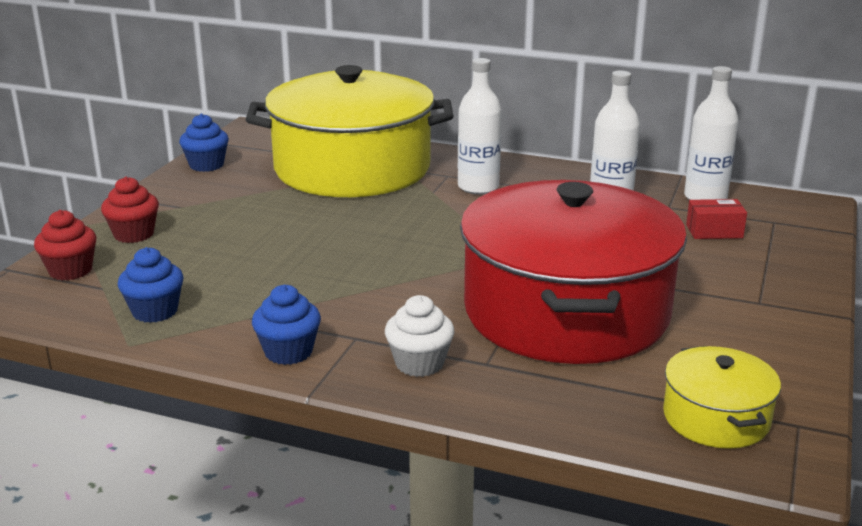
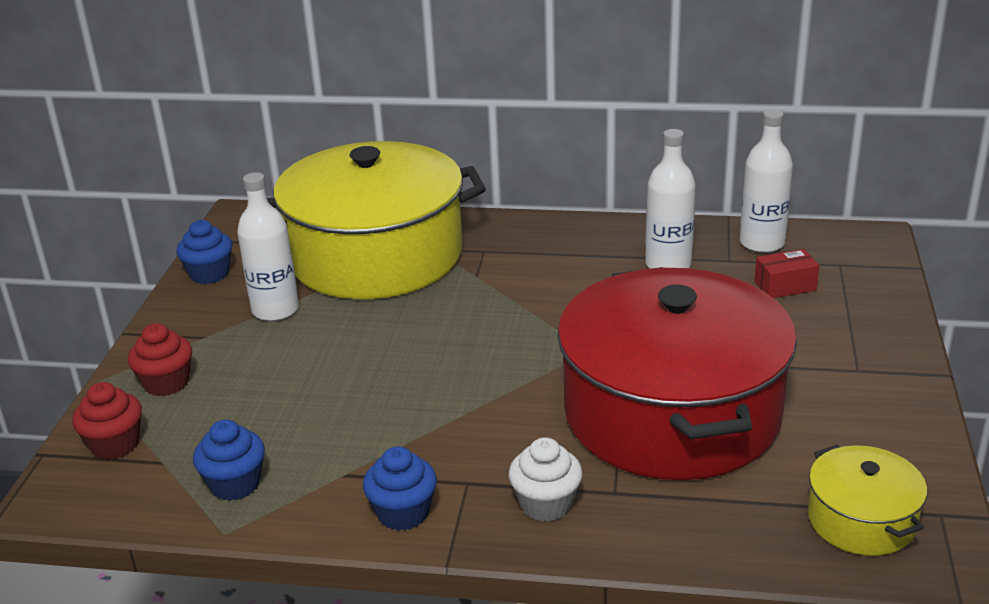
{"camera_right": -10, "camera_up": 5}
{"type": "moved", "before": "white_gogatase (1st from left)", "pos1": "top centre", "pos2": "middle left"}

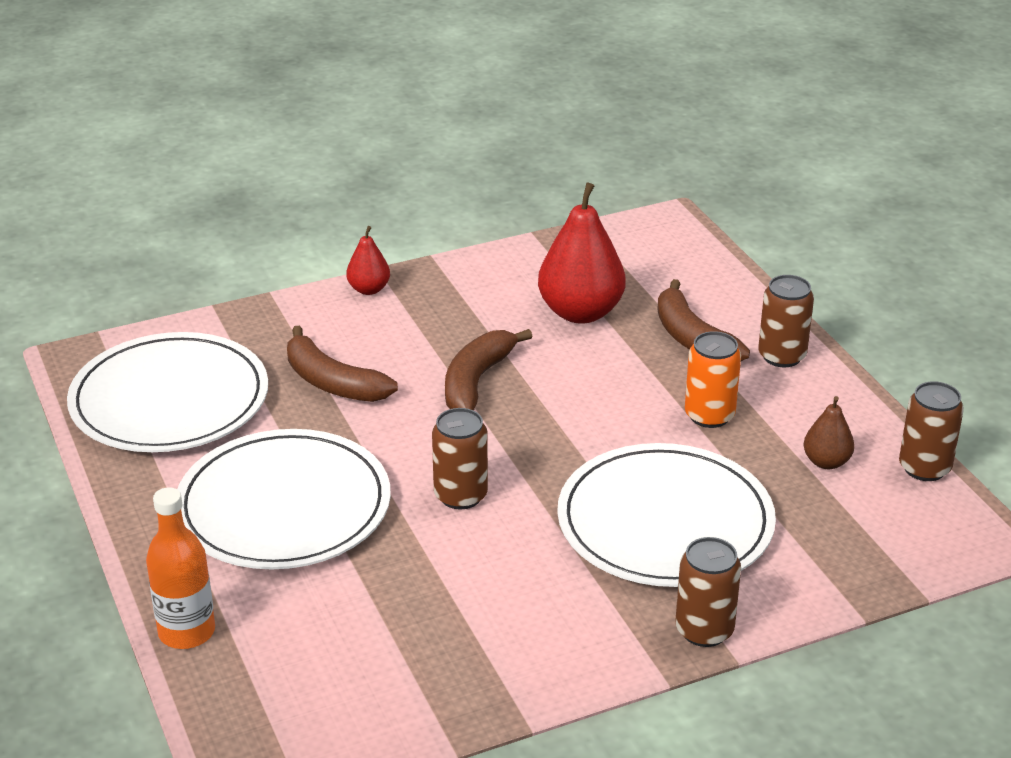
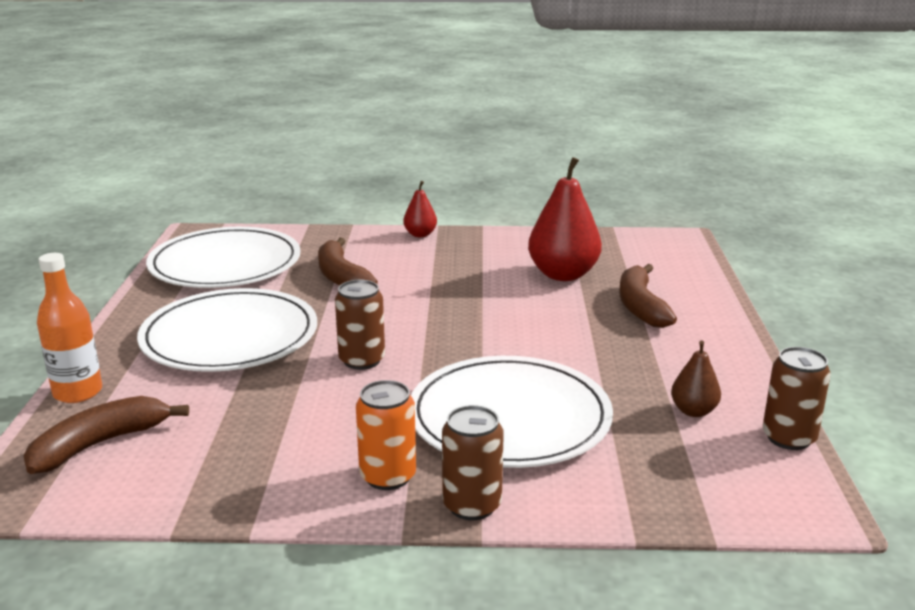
{"camera_right": 25, "camera_up": -10}
{"type": "removed", "before": "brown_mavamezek (3rd from left)", "pos1": "middle right"}
{"type": "moved", "before": "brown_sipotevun (2nd from left in the first image)", "after": "brown_sipotevun (1st from left)", "pos1": "centre", "pos2": "bottom left"}
{"type": "moved", "before": "orange_mavamezek", "pos1": "middle right", "pos2": "bottom centre"}

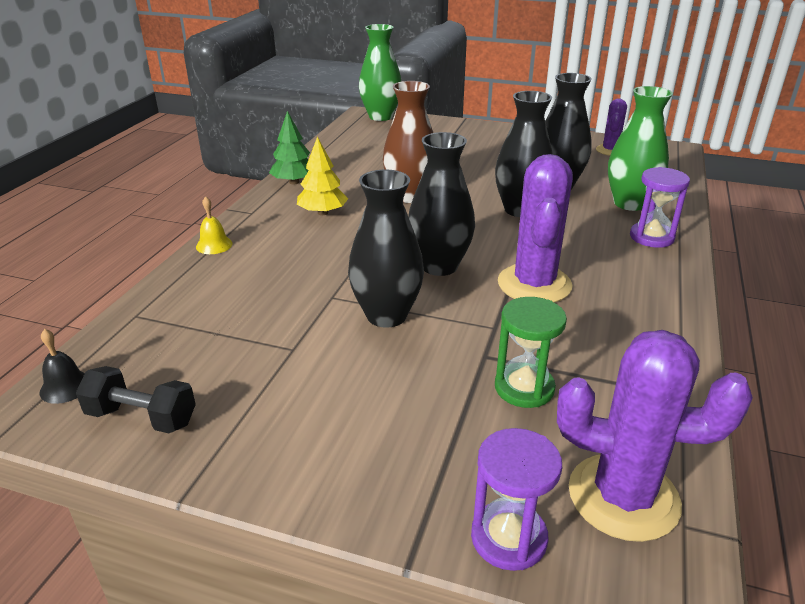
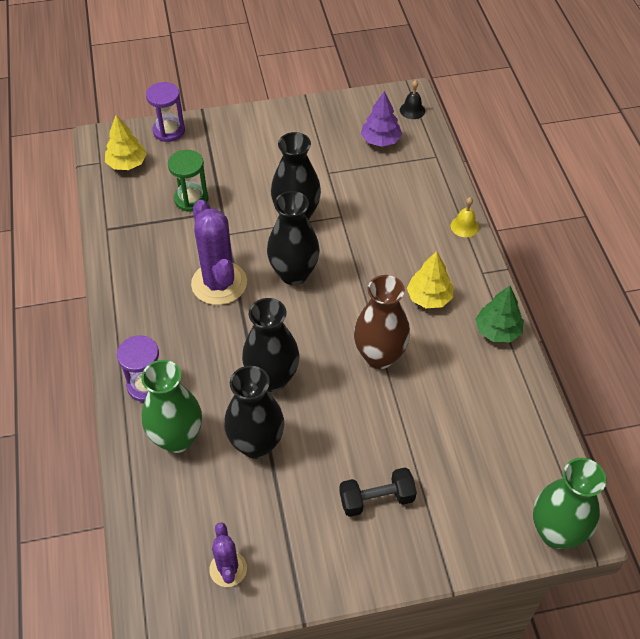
{"camera_right": 150, "camera_up": 20}
{"type": "added", "after": "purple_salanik", "pos2": "top centre"}
{"type": "moved", "before": "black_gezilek", "pos1": "middle left", "pos2": "bottom centre"}
{"type": "replaced", "before": "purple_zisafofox (3rd from left)", "after": "yellow_salanik (1st from left)", "pos1": "bottom right", "pos2": "top left"}

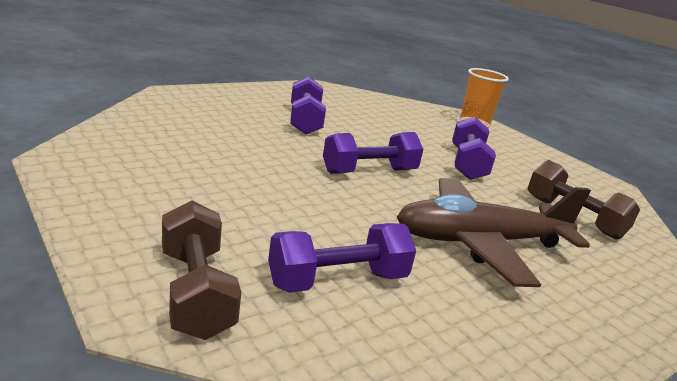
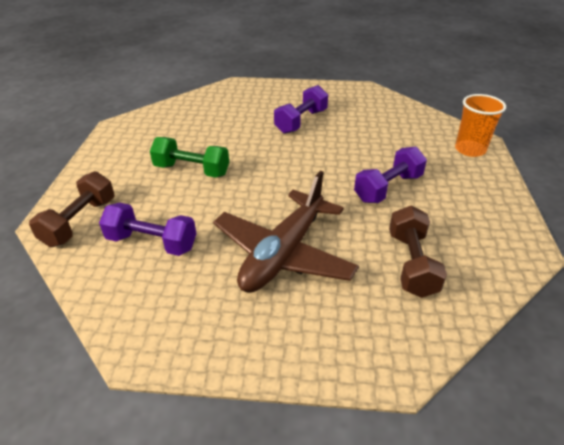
{"camera_right": 45, "camera_up": 15}
{"type": "removed", "before": "purple_gezilek (3rd from left)", "pos1": "centre"}
{"type": "added", "after": "green_gezilek", "pos2": "centre"}
{"type": "turned", "before": "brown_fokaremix", "pos1": "middle right", "pos2": "centre", "turn": -90}

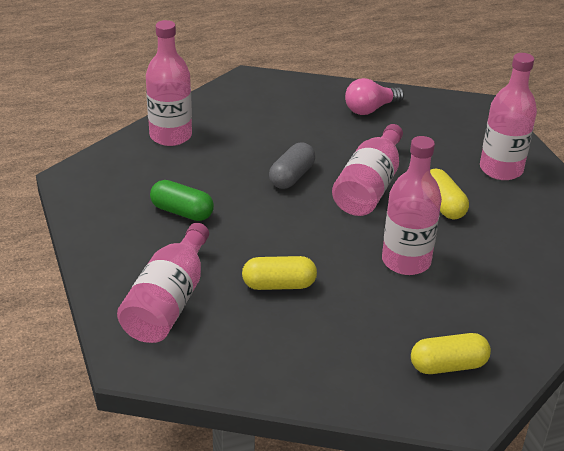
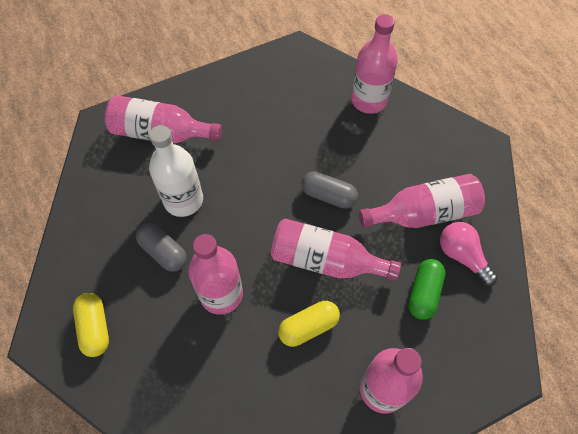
{"camera_right": 85, "camera_up": 25}
{"type": "added", "after": "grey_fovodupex (1st from left)", "pos2": "middle left"}
{"type": "added", "after": "pink_gogatase (6th from left)", "pos2": "middle right"}
{"type": "moved", "before": "green_fovodupex", "pos1": "middle left", "pos2": "middle right"}
{"type": "replaced", "before": "yellow_fovodupex (1st from left)", "after": "white_gogatase", "pos1": "centre", "pos2": "middle left"}

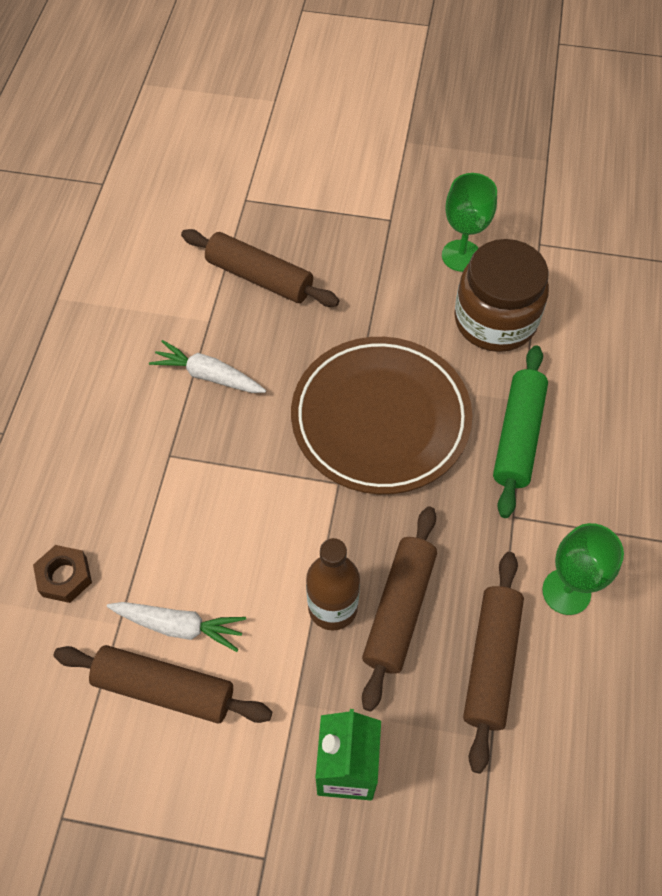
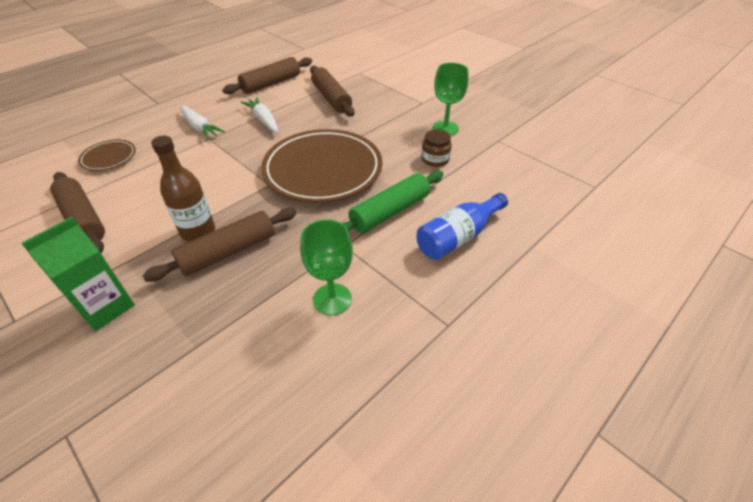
{"camera_right": 35, "camera_up": -15}
{"type": "added", "after": "blue_gogatase", "pos2": "centre"}
{"type": "moved", "before": "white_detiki (1st from left)", "pos1": "bottom left", "pos2": "top left"}
{"type": "moved", "before": "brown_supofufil (4th from left in the first image)", "after": "brown_supofufil (3rd from left)", "pos1": "bottom right", "pos2": "top centre"}
{"type": "replaced", "before": "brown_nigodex", "after": "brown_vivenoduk (1st from left)", "pos1": "middle left", "pos2": "top left"}
{"type": "resized", "before": "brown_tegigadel", "pos1": "top right", "pos2": "top centre", "scale": 0.49}

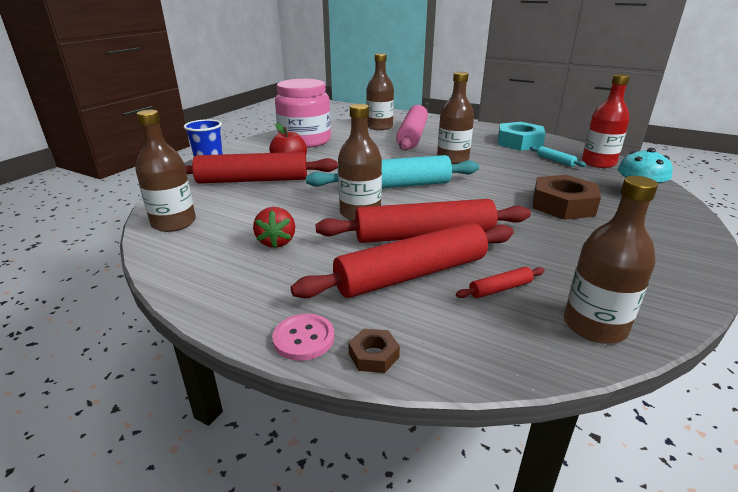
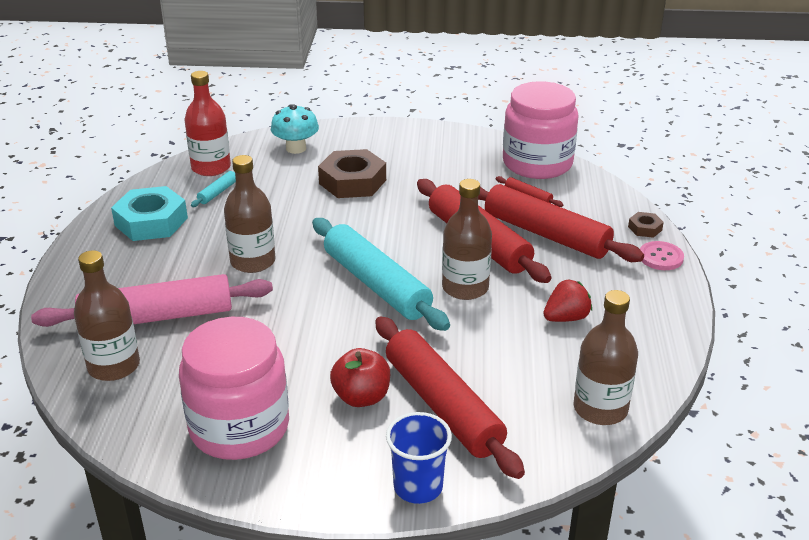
{"camera_right": -115, "camera_up": 5}
{"type": "replaced", "before": "brown_gogatase (5th from left)", "after": "pink_tegigadel (2nd from left)", "pos1": "middle right", "pos2": "top right"}

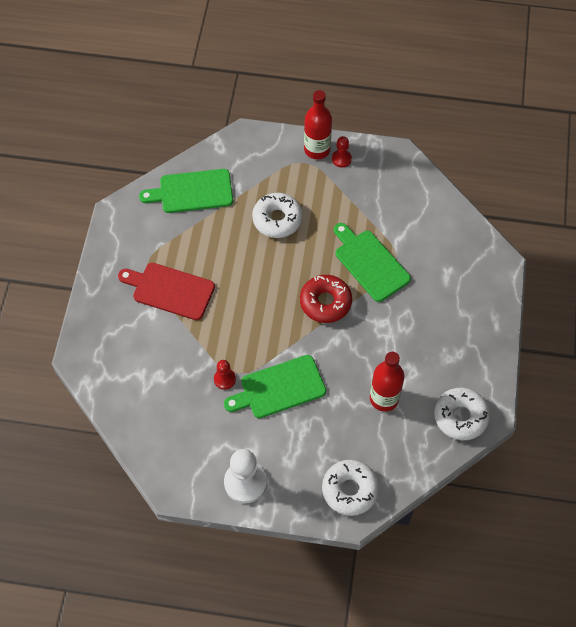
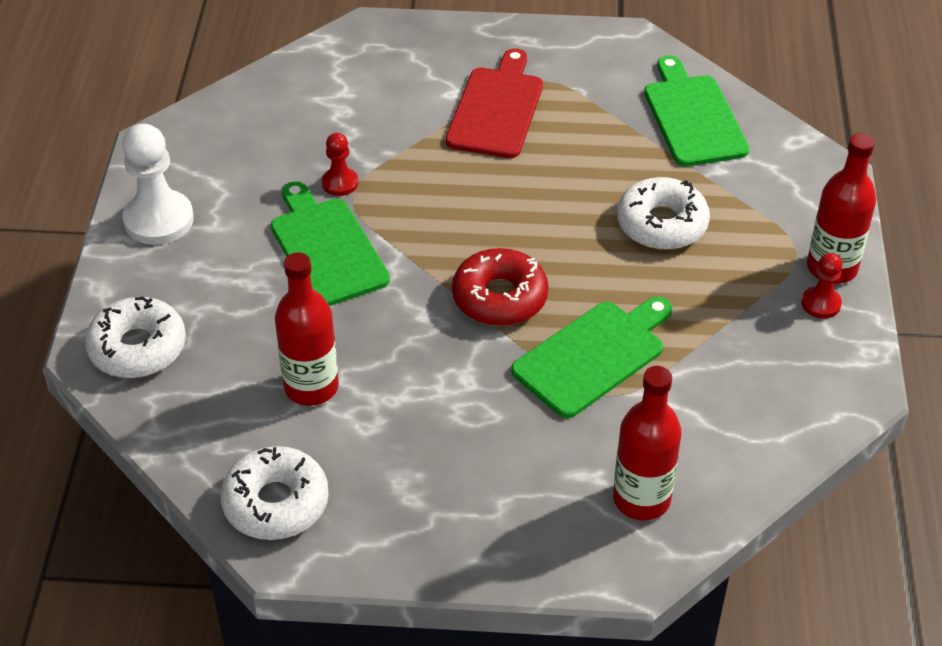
{"camera_right": 85, "camera_up": -15}
{"type": "added", "after": "red_gogatase (2nd from left)", "pos2": "bottom right"}

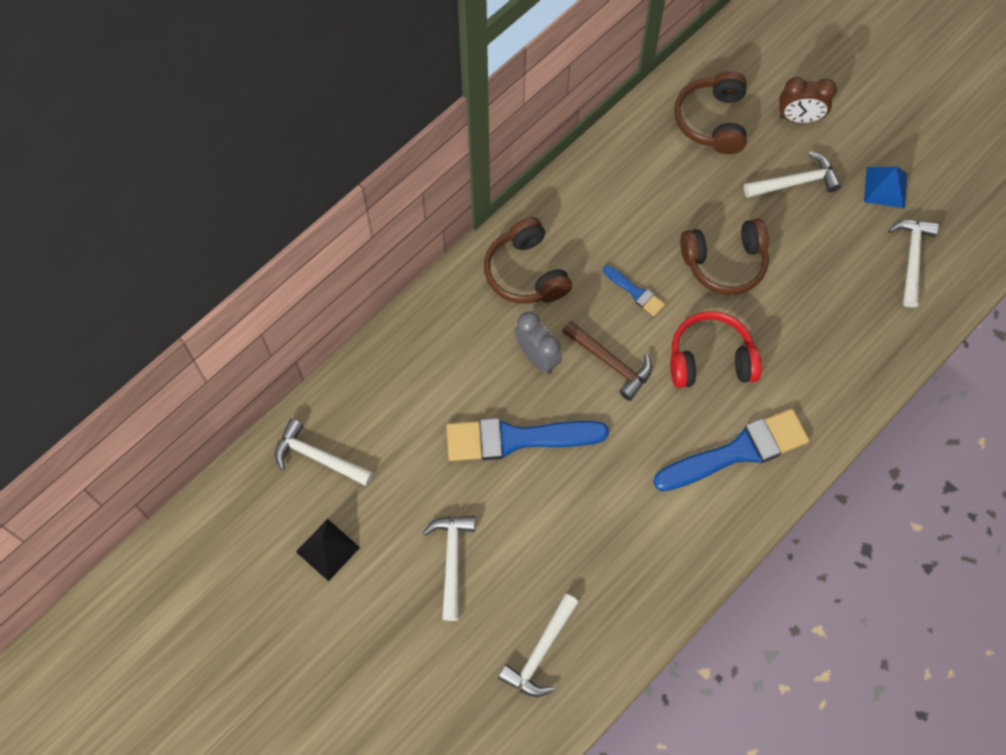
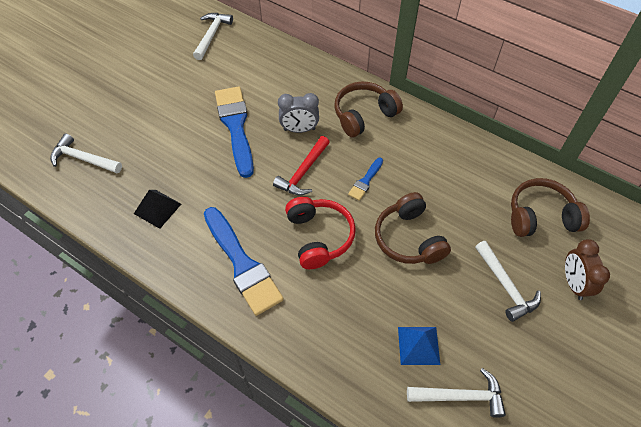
{"camera_right": 80, "camera_up": -10}
{"type": "removed", "before": "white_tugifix (2nd from left)", "pos1": "bottom centre"}
{"type": "moved", "before": "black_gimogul", "pos1": "bottom left", "pos2": "middle left"}
{"type": "moved", "before": "blue_gimogul", "pos1": "top right", "pos2": "bottom centre"}
{"type": "recoloured", "before": "brown_tugifix", "after": "red_tugifix", "pos1": "centre", "pos2": "centre"}
{"type": "turned", "before": "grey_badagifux", "pos1": "centre", "pos2": "top centre", "turn": 45}

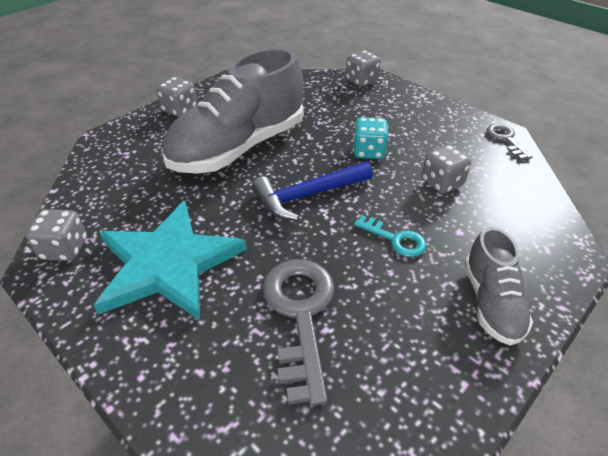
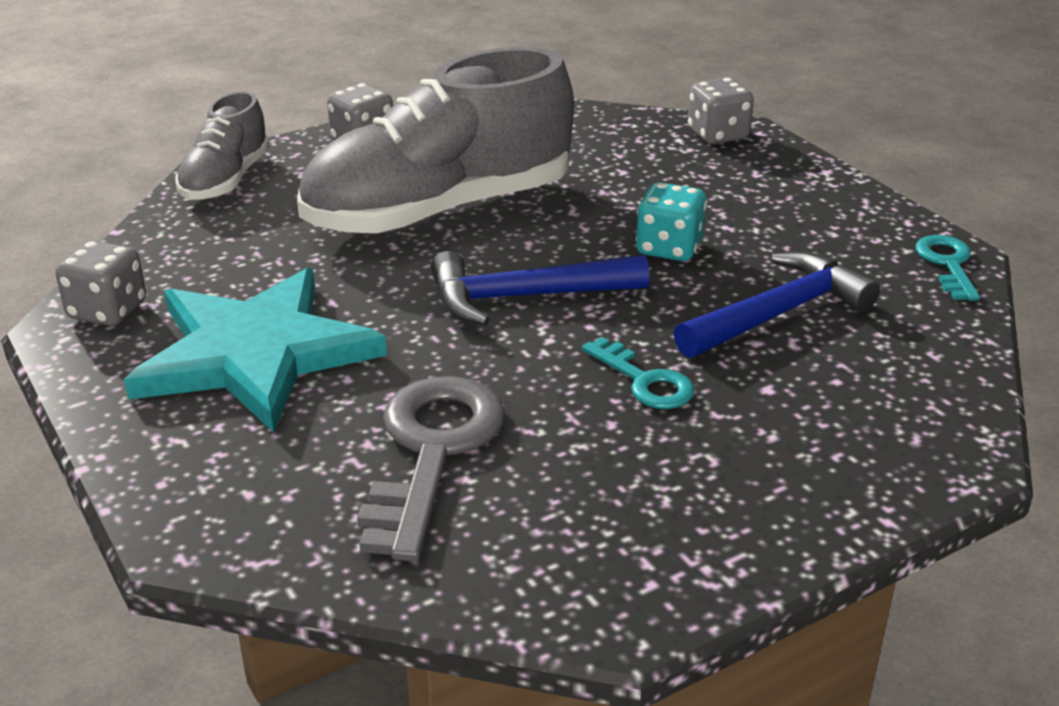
{"camera_right": 15, "camera_up": -10}
{"type": "moved", "before": "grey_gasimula (2nd from left in the first image)", "after": "grey_gasimula (1st from left)", "pos1": "middle right", "pos2": "top left"}
{"type": "replaced", "before": "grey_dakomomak (4th from left)", "after": "blue_tugifix (2nd from left)", "pos1": "middle right", "pos2": "middle right"}
{"type": "recoloured", "before": "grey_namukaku (2nd from left)", "after": "turquoise_namukaku (2nd from left)", "pos1": "top right", "pos2": "middle right"}

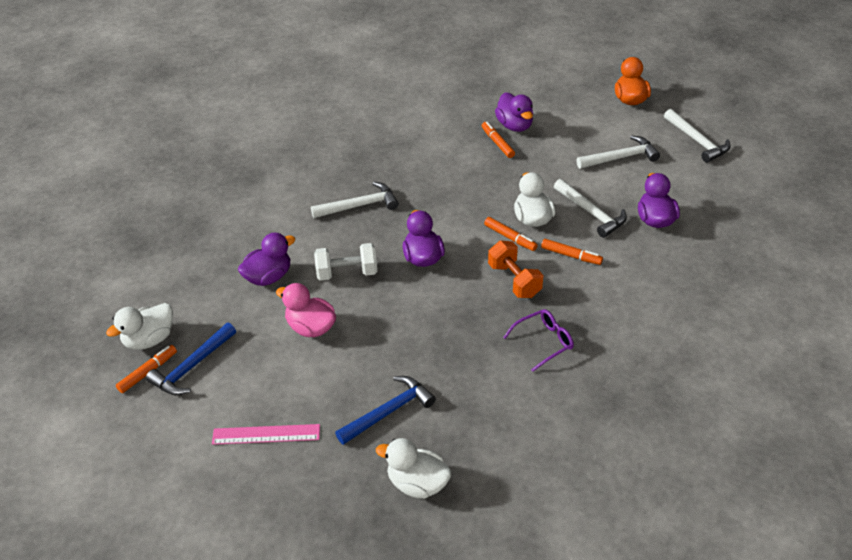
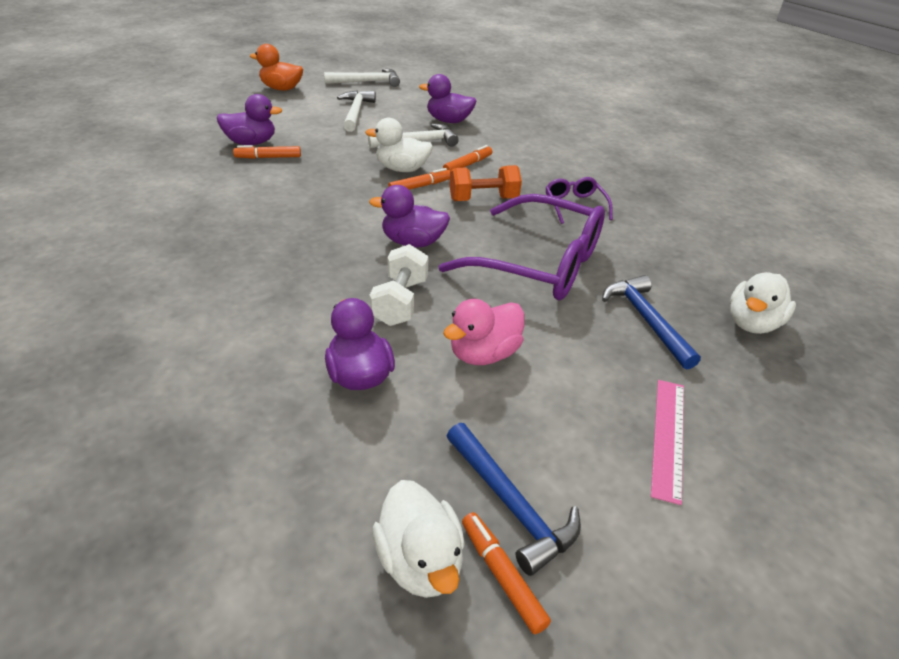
{"camera_right": -75, "camera_up": -5}
{"type": "removed", "before": "white_tugifix (1st from left)", "pos1": "centre"}
{"type": "added", "after": "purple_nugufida (1st from left)", "pos2": "centre"}

